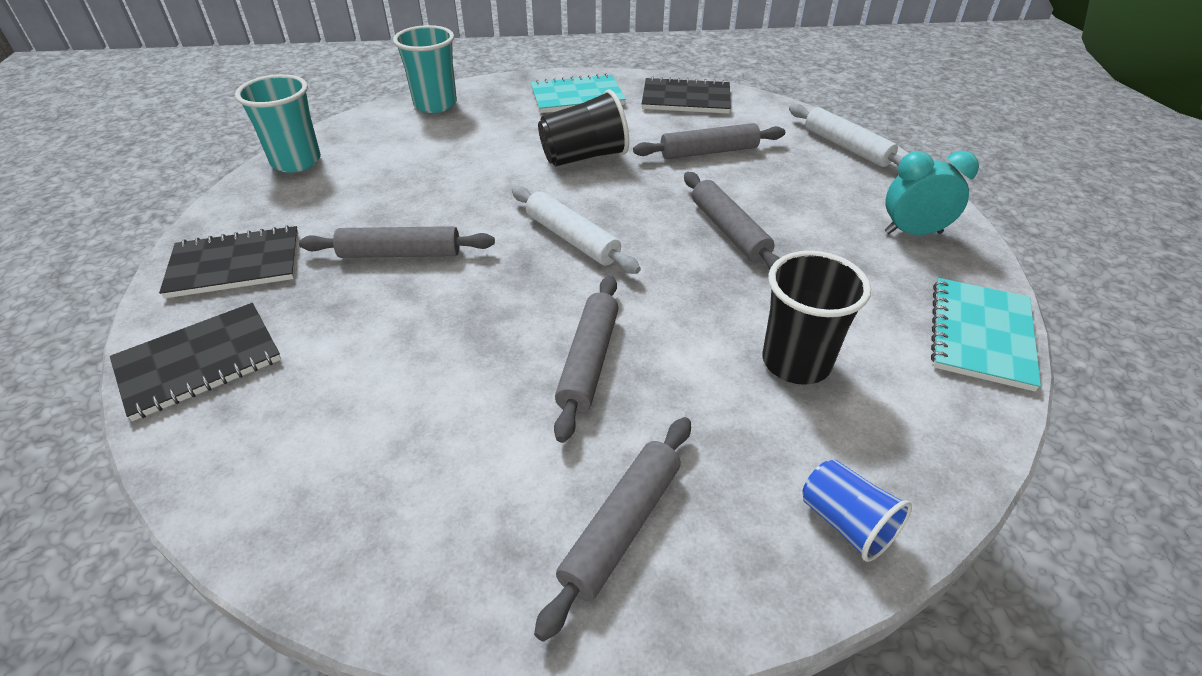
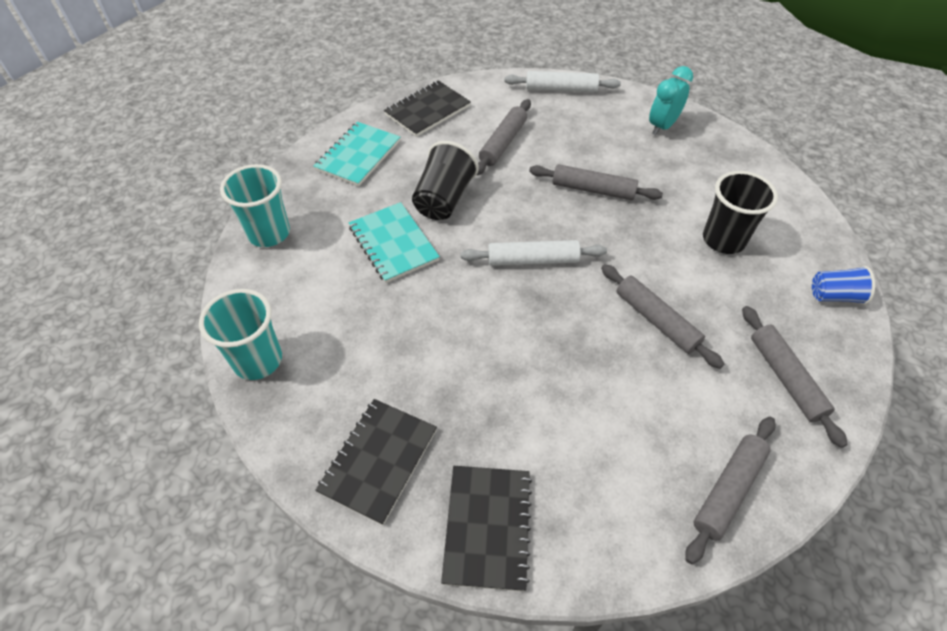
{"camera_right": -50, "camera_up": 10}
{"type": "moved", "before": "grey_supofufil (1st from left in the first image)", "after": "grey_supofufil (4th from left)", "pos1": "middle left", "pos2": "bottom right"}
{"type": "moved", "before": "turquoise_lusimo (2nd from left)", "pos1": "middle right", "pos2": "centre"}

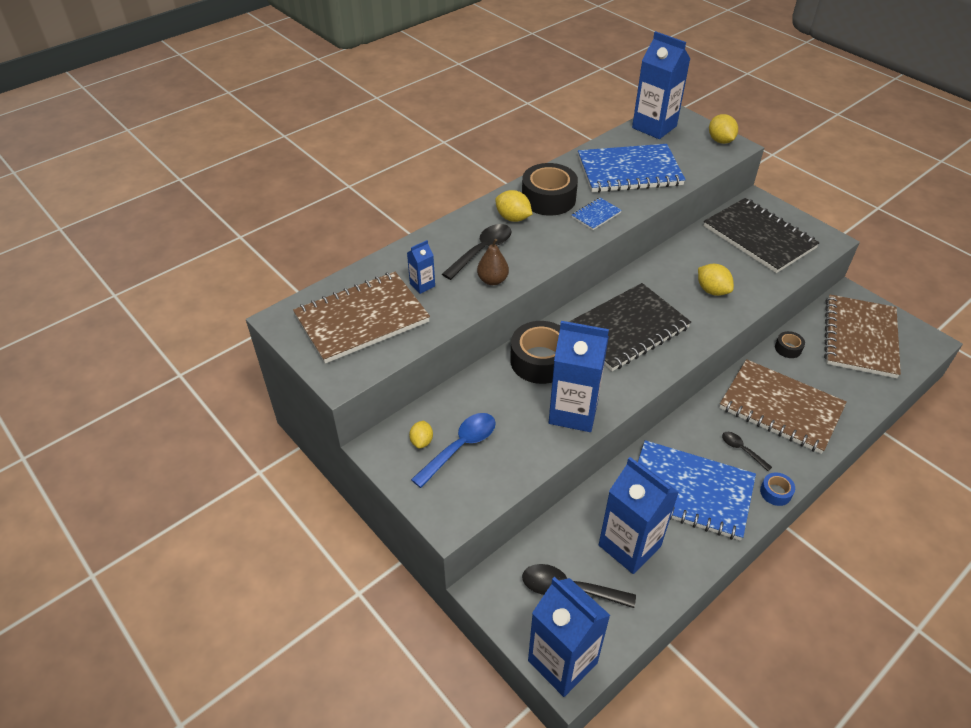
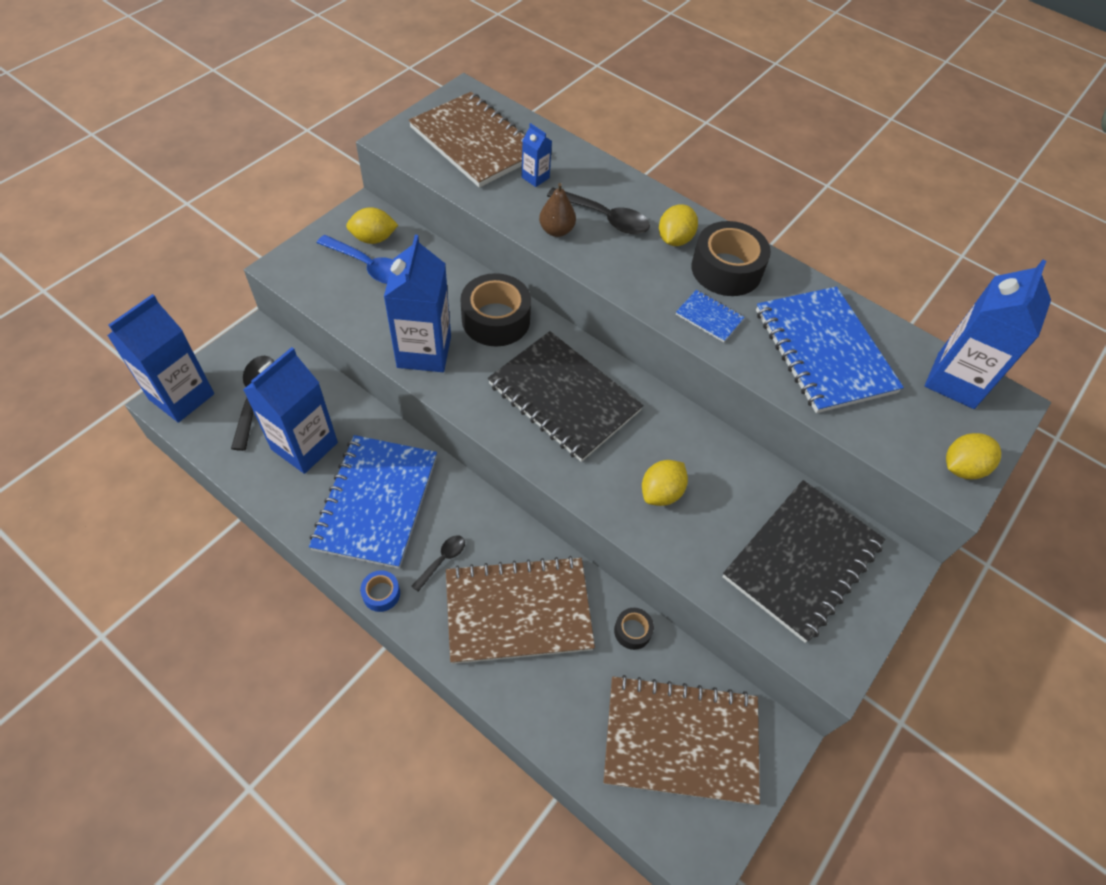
{"camera_right": 75, "camera_up": 10}
{"type": "turned", "before": "brown_lusimo (2nd from left)", "pos1": "middle right", "pos2": "bottom centre", "turn": 60}
{"type": "resized", "before": "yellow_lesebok (1st from left)", "pos1": "centre", "pos2": "top centre", "scale": 1.52}

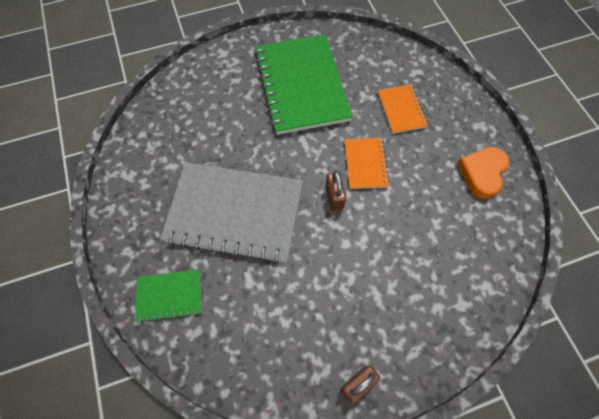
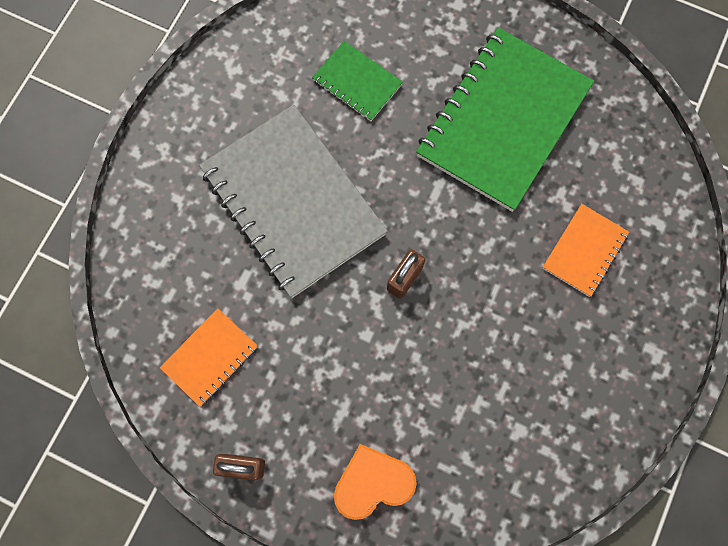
{"camera_right": 45, "camera_up": 10}
{"type": "moved", "before": "green_lusimo (1st from left)", "pos1": "bottom left", "pos2": "top centre"}
{"type": "moved", "before": "orange_lusimo (1st from left)", "pos1": "centre", "pos2": "middle left"}
{"type": "moved", "before": "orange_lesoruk", "pos1": "middle right", "pos2": "bottom centre"}

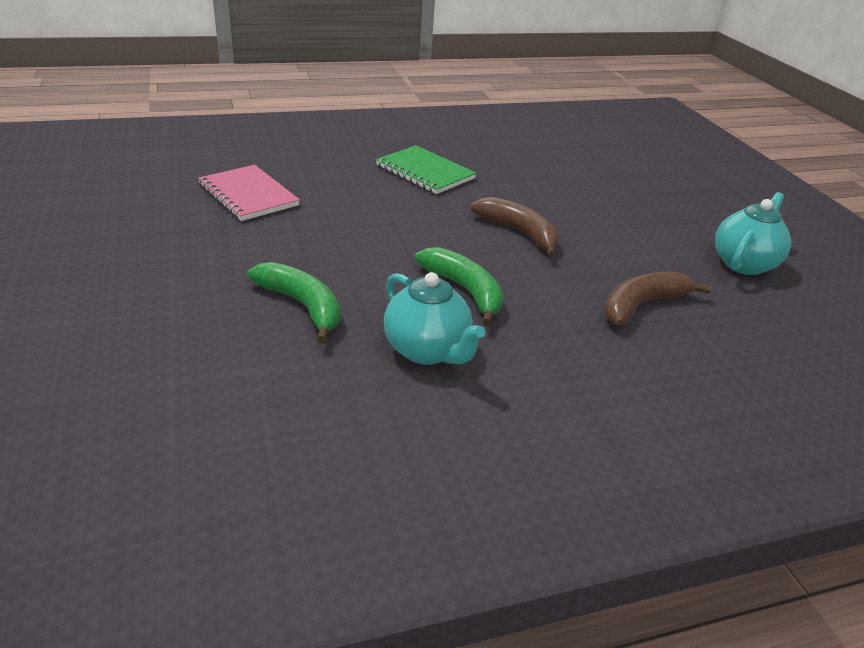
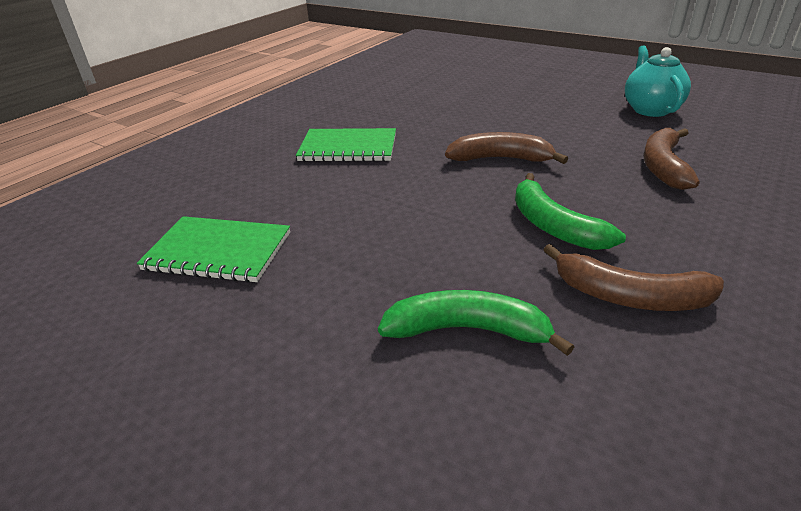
{"camera_right": -35, "camera_up": 0}
{"type": "replaced", "before": "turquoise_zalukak (1st from left)", "after": "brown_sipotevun (2nd from left)", "pos1": "centre", "pos2": "middle right"}
{"type": "recoloured", "before": "pink_lusimo", "after": "green_lusimo (1st from left)", "pos1": "top left", "pos2": "middle left"}
{"type": "turned", "before": "green_sipotevun (2nd from left)", "pos1": "centre", "pos2": "middle right", "turn": -135}

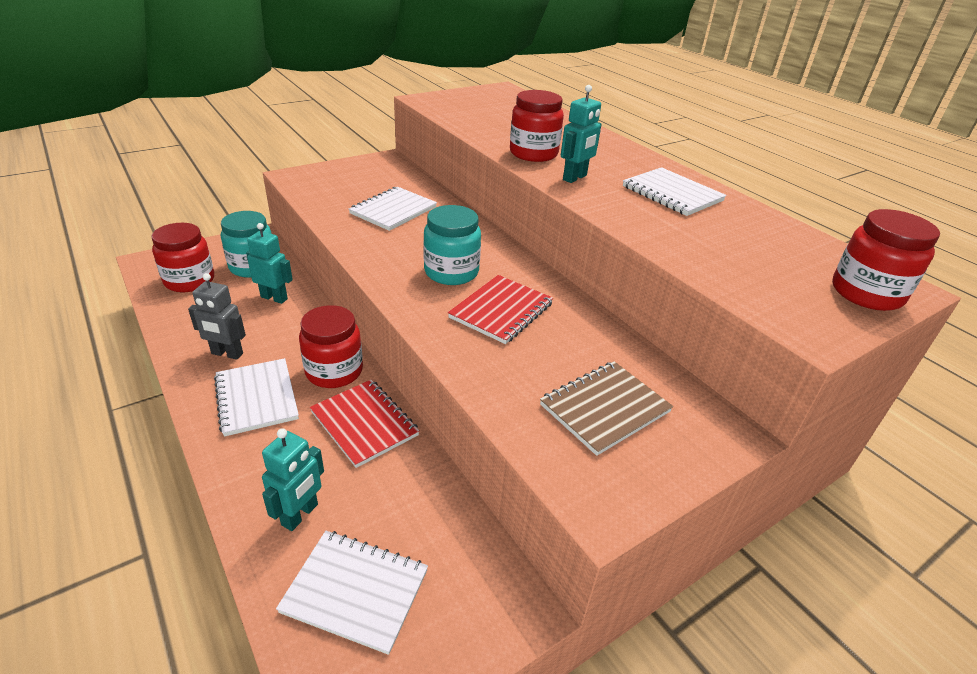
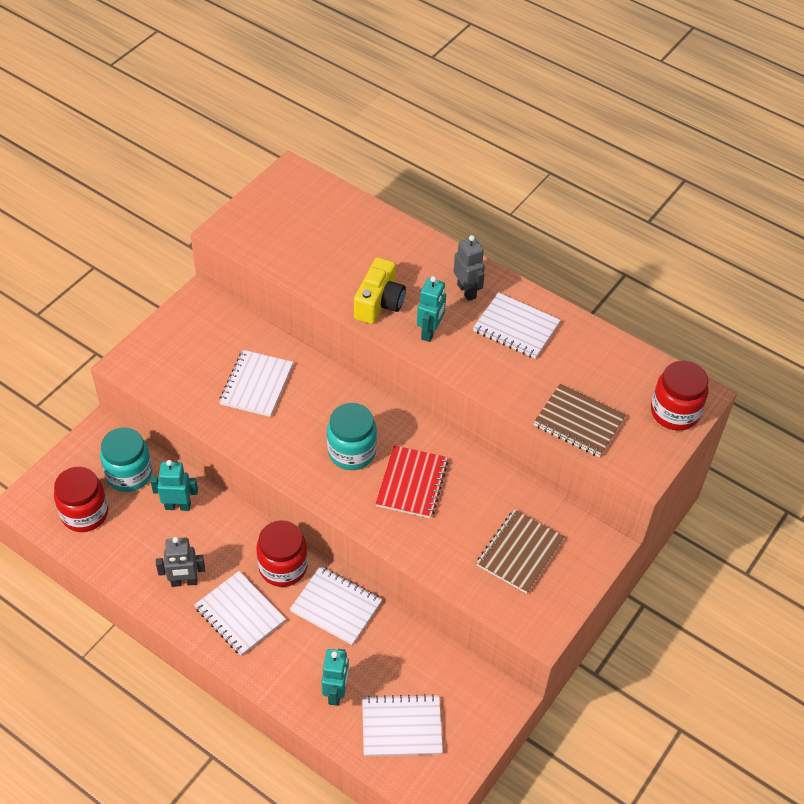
{"camera_right": -20, "camera_up": 15}
{"type": "added", "after": "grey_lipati (2nd from left)", "pos2": "centre"}
{"type": "added", "after": "brown_lusimo (2nd from left)", "pos2": "middle right"}
{"type": "replaced", "before": "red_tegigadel (3rd from left)", "after": "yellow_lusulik", "pos1": "top centre", "pos2": "centre"}
{"type": "recoloured", "before": "red_lusimo (1st from left)", "after": "white_lusimo (3rd from left)", "pos1": "centre", "pos2": "bottom centre"}

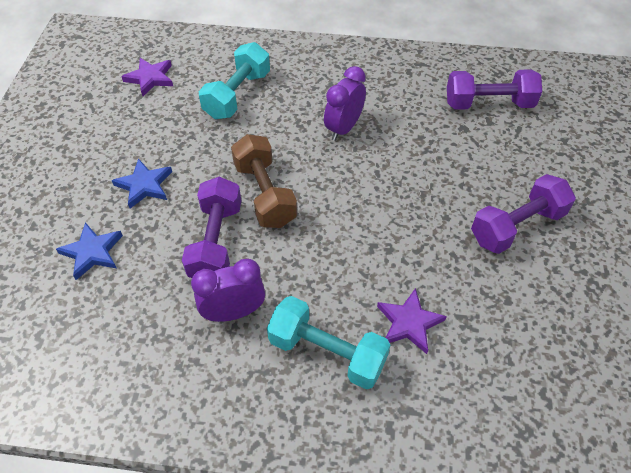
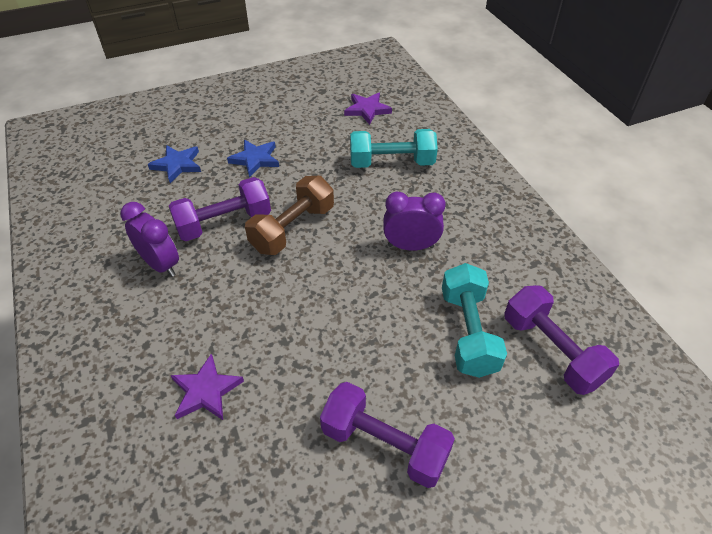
{"camera_right": 60, "camera_up": -5}
{"type": "moved", "before": "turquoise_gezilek (2nd from left)", "pos1": "bottom centre", "pos2": "centre"}

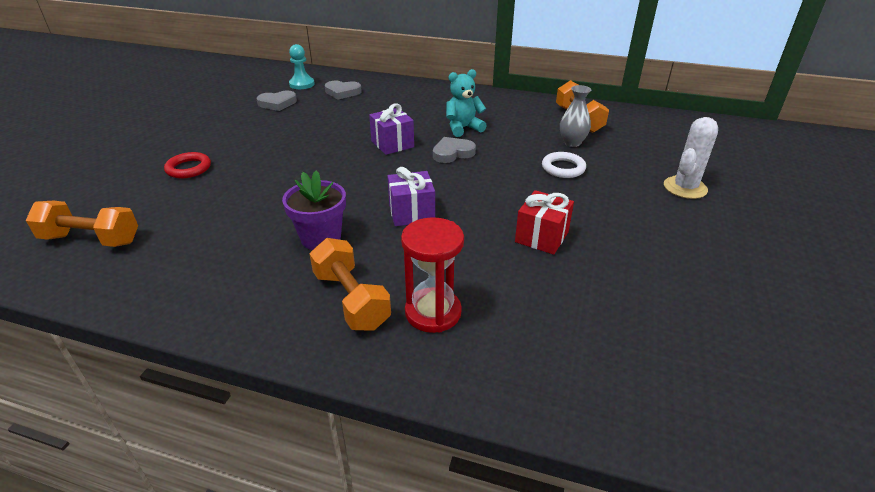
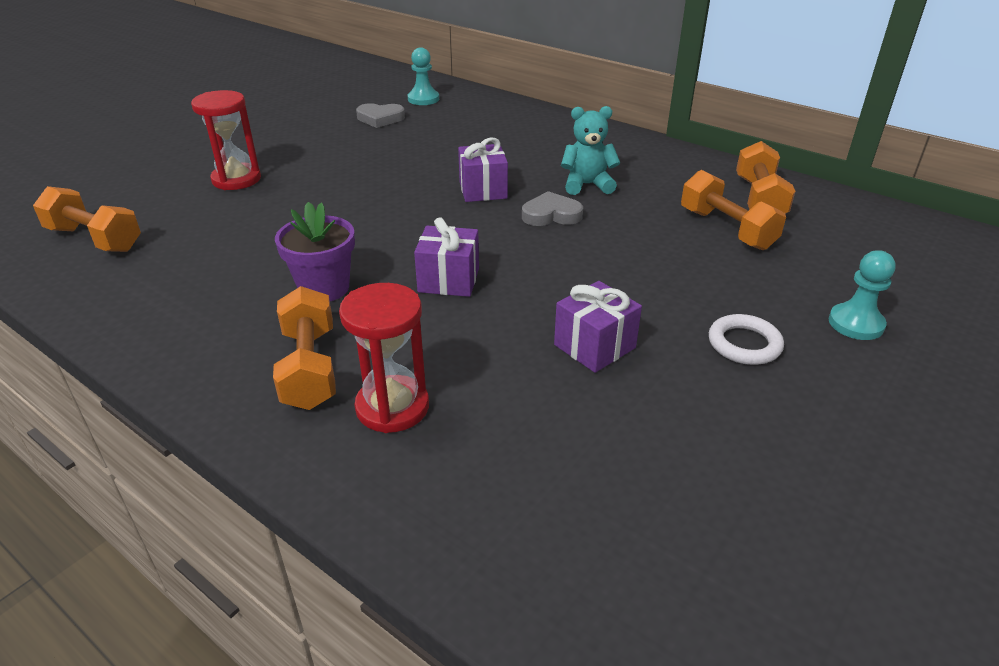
{"camera_right": 20, "camera_up": 0}
{"type": "removed", "before": "grey_lesoruk (2nd from left)", "pos1": "top centre"}
{"type": "moved", "before": "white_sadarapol", "pos1": "centre", "pos2": "middle right"}
{"type": "replaced", "before": "red_sadarapol", "after": "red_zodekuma (1st from left)", "pos1": "middle left", "pos2": "top left"}
{"type": "replaced", "before": "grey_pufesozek", "after": "orange_gezilek (3rd from left)", "pos1": "top centre", "pos2": "top right"}
{"type": "replaced", "before": "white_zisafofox", "after": "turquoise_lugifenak (2nd from left)", "pos1": "top right", "pos2": "middle right"}
{"type": "recoloured", "before": "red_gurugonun", "after": "purple_gurugonun (3rd from left)", "pos1": "centre", "pos2": "centre"}

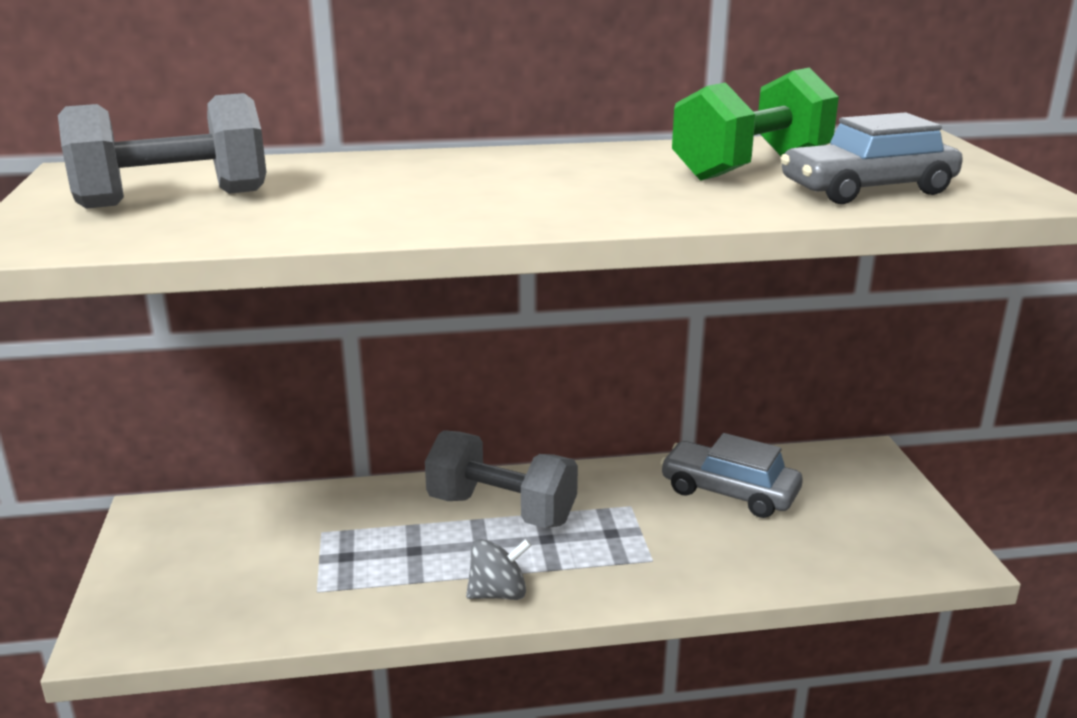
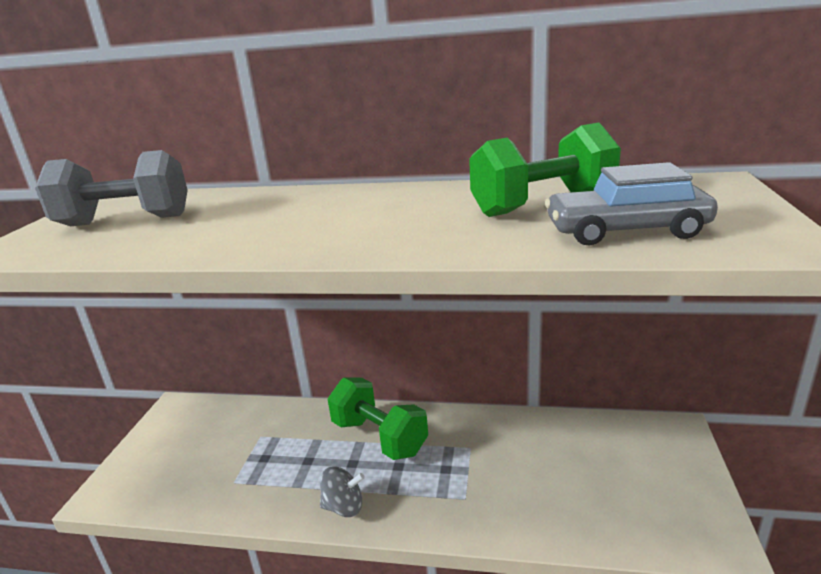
{"camera_right": 20, "camera_up": 0}
{"type": "removed", "before": "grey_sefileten (1st from left)", "pos1": "middle right"}
{"type": "recoloured", "before": "grey_gezilek (2nd from left)", "after": "green_gezilek (1st from left)", "pos1": "bottom centre", "pos2": "bottom centre"}

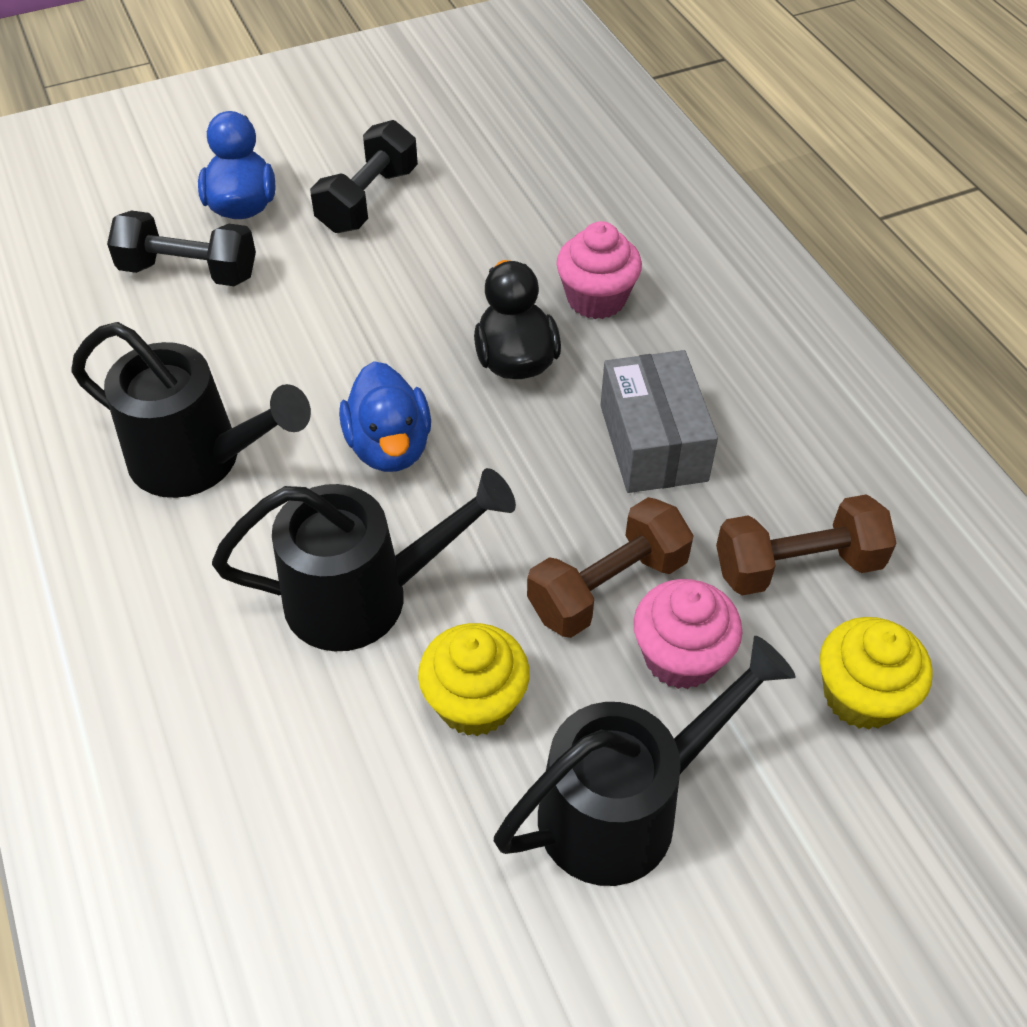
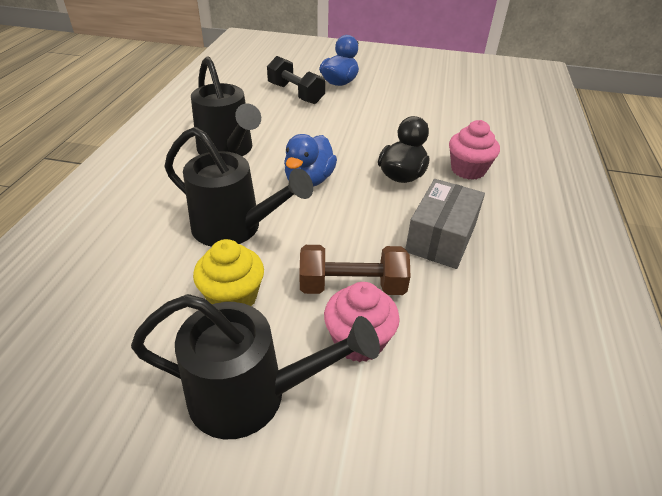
{"camera_right": 35, "camera_up": -10}
{"type": "removed", "before": "black_gezilek (2nd from left)", "pos1": "top centre"}
{"type": "removed", "before": "brown_gezilek (2nd from left)", "pos1": "middle right"}
{"type": "removed", "before": "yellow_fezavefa (2nd from left)", "pos1": "middle right"}

